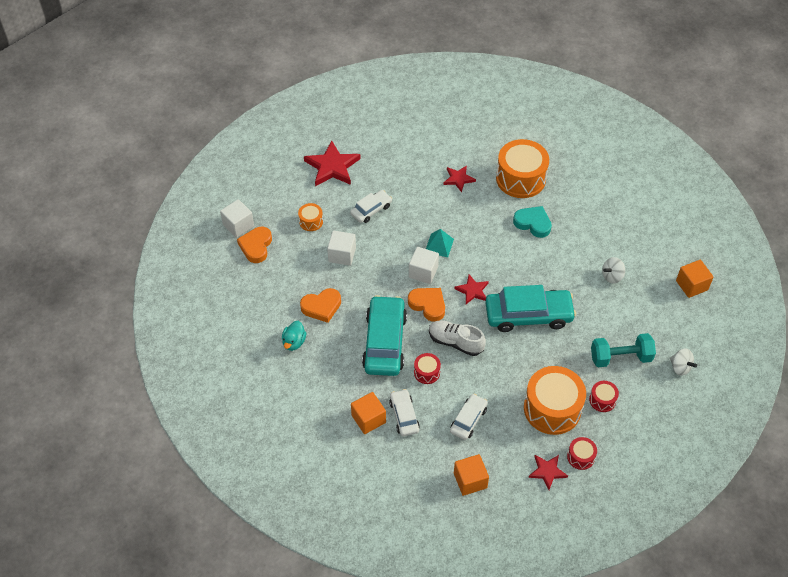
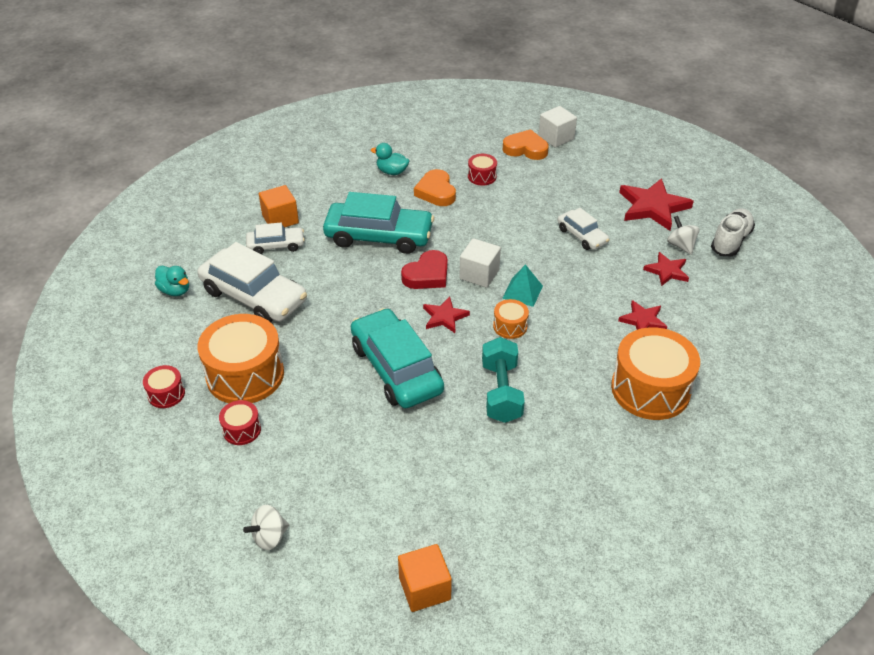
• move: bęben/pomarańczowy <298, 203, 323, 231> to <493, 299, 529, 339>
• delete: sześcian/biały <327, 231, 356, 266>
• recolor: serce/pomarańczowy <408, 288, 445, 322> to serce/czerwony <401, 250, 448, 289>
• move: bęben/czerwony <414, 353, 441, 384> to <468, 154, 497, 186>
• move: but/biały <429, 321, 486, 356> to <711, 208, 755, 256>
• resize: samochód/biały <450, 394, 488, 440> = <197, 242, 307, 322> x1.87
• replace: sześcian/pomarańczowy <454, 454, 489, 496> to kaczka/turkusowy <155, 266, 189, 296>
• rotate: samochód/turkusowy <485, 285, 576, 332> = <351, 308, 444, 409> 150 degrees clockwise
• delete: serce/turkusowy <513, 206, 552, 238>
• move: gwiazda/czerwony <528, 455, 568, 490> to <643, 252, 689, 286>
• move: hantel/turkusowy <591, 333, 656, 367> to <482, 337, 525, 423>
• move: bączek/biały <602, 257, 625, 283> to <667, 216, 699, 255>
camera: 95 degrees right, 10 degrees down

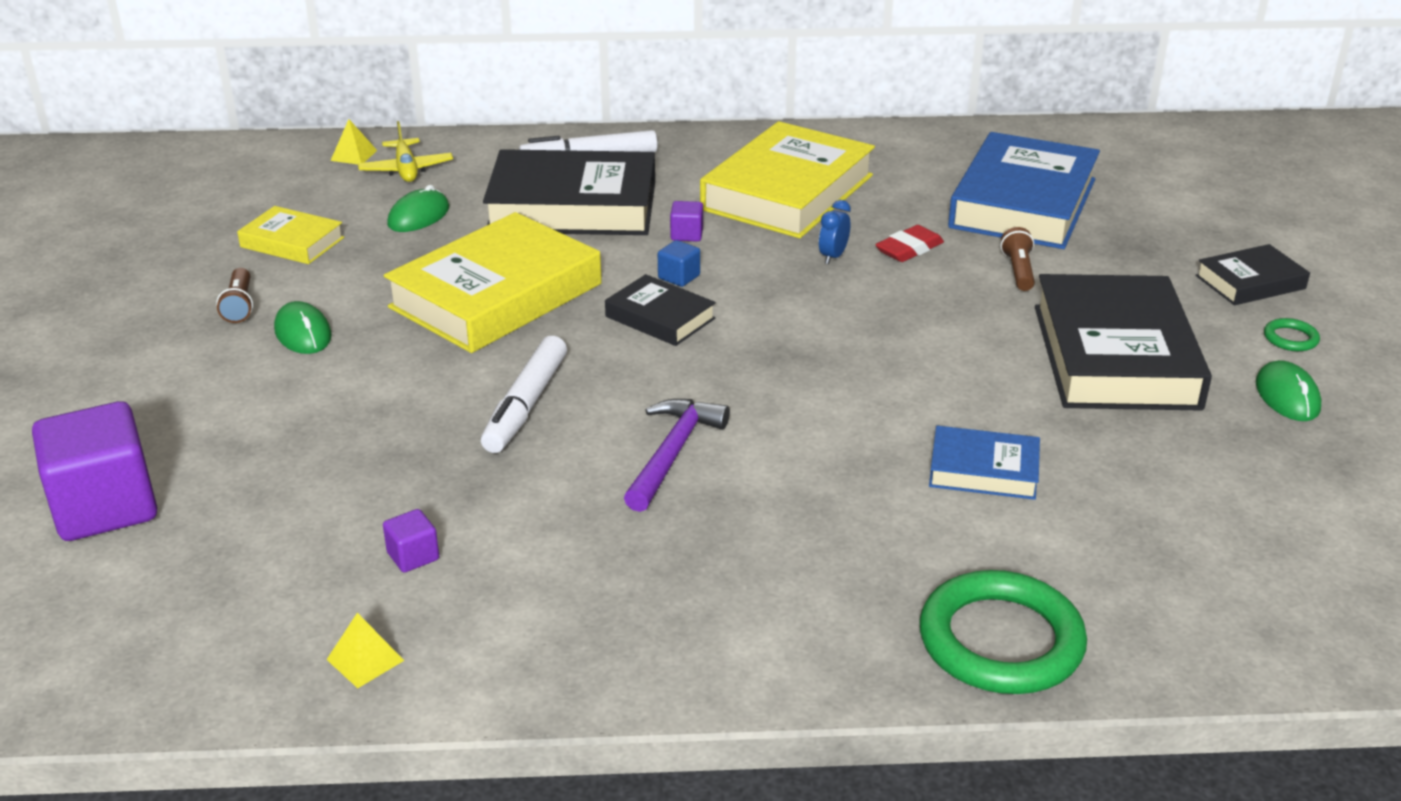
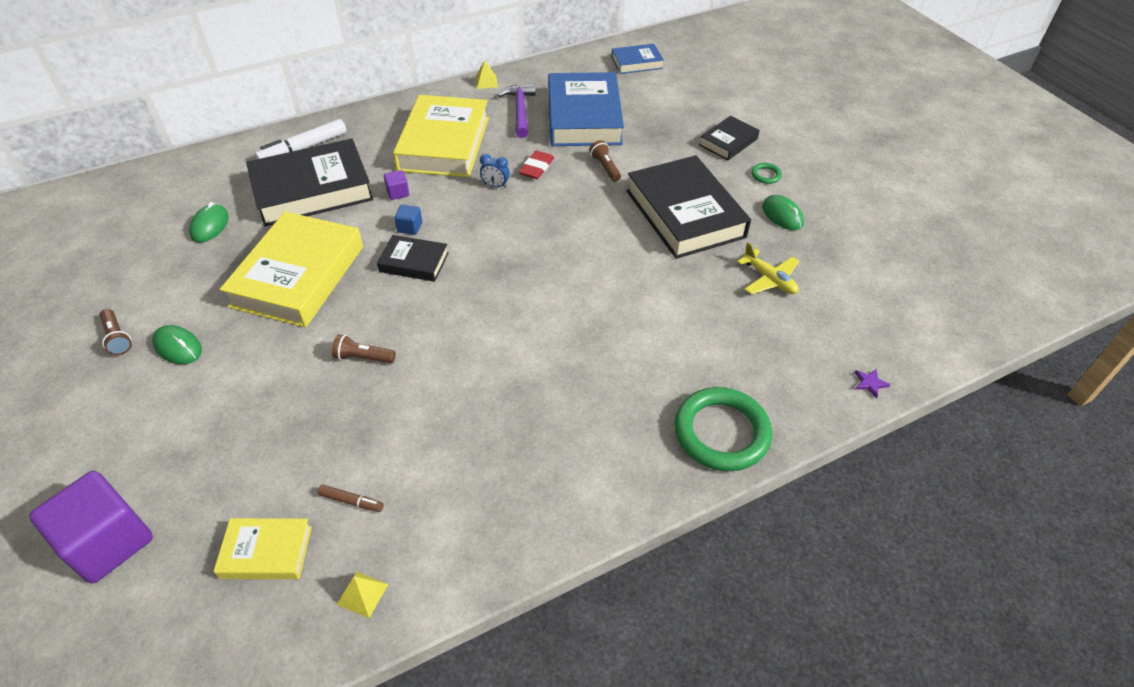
• move: książka/żółty <237, 206, 344, 264> to <214, 518, 312, 579>
• move: piramida/żółty <330, 119, 377, 164> to <475, 60, 498, 89>
• move: samolot/żółty <358, 121, 453, 182> to <737, 242, 799, 294>
• replace: sześcian/fioletowy <383, 509, 439, 573> to flamaster/brązowy <317, 485, 384, 512>
• replace: flamaster/biały <481, 336, 567, 453> to latarka/brązowy <332, 334, 396, 363>
• move: młotek/fioletowy <624, 399, 730, 512> to <498, 84, 536, 138>
• rotate: budzik/niebieski <819, 200, 851, 264> = <480, 154, 510, 188> 75 degrees counterclockwise
• move: książka/niebieski <929, 426, 1040, 500> to <611, 44, 664, 74>
• insert: gwiazda/fioletowy <854, 369, 891, 399>
camera: 25 degrees left, 15 degrees up

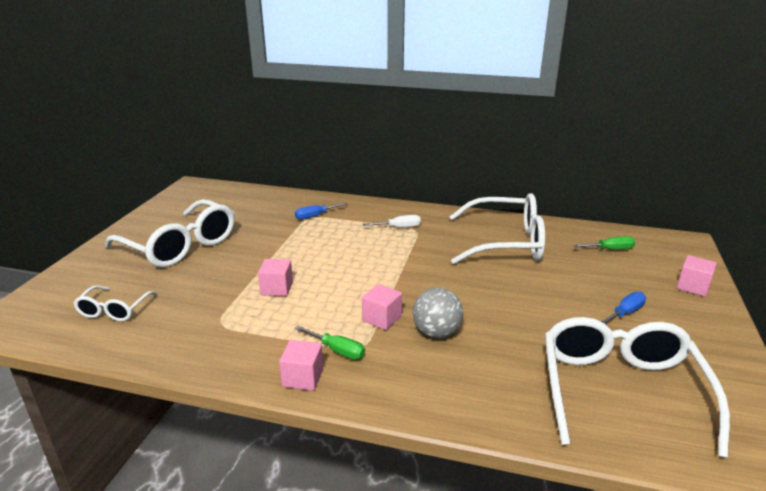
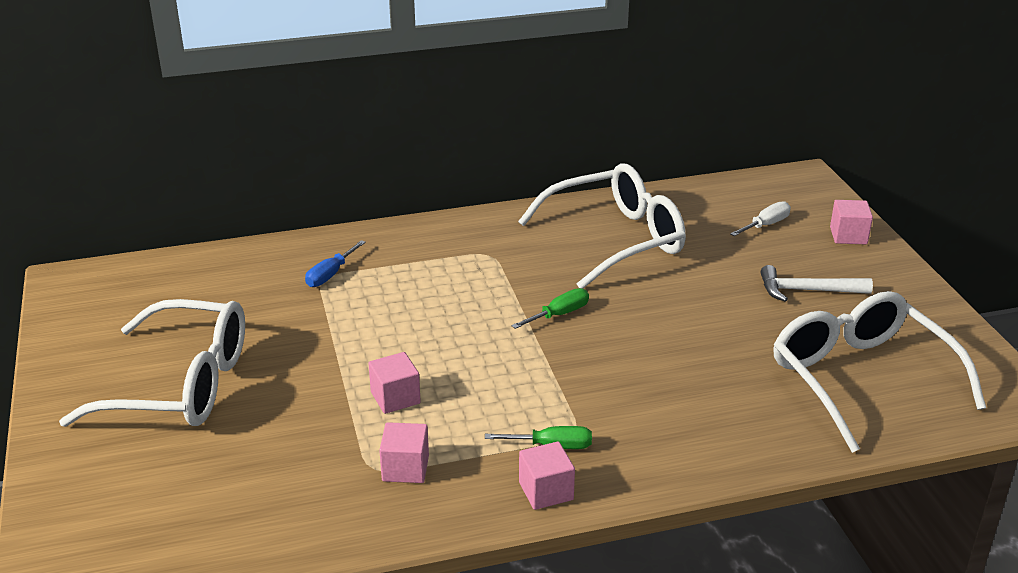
• delete: okulary/biały <73, 285, 158, 321>
• move: sześcian/różowy <362, 284, 402, 330> to <379, 422, 429, 483>
• move: śrubokręt/biały <363, 215, 421, 227> to <730, 201, 791, 236>
• delete: piłka/szary <413, 288, 463, 339>
• move: śrubokręt/zielony <573, 236, 635, 250> to <511, 288, 589, 329>
• replace: śrubokręt/niebieski <601, 292, 646, 324> to młotek/biały <760, 265, 873, 302>
camera: 30 degrees left, 5 degrees up

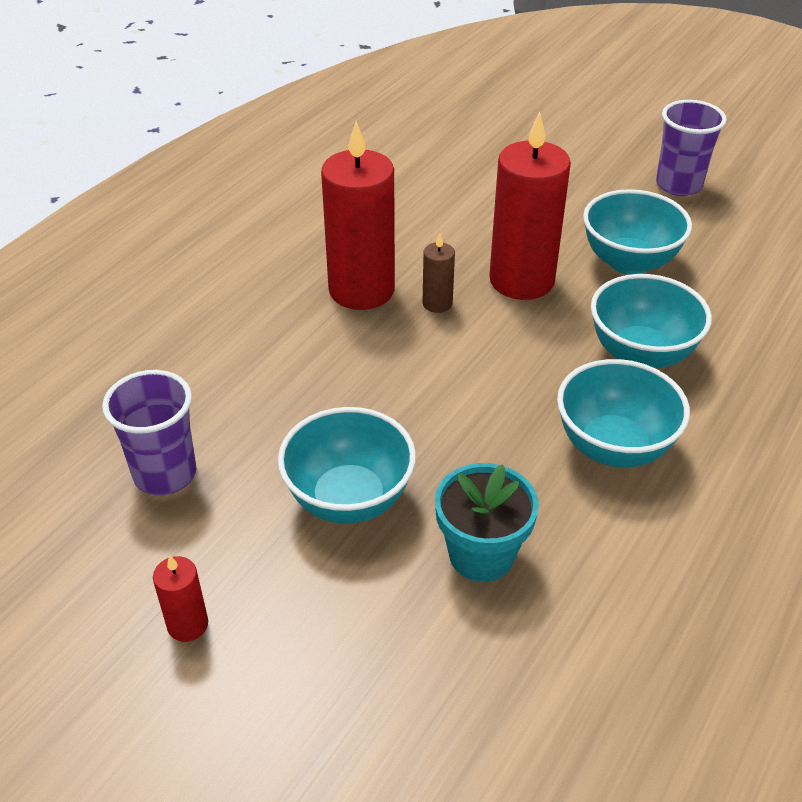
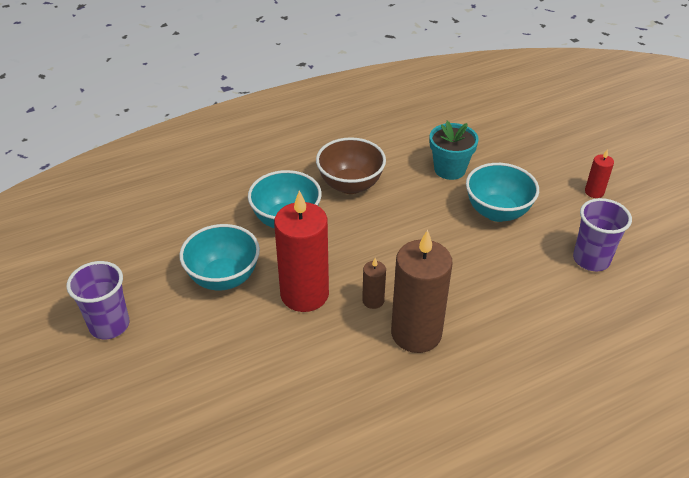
• recolor: świeca/czerwony <321, 122, 395, 310> to świeca/brązowy <391, 230, 453, 353>
• recolor: miska/turkusowy <557, 359, 690, 467> to miska/brązowy <316, 137, 386, 194>
camera: 150 degrees left, 0 degrees up

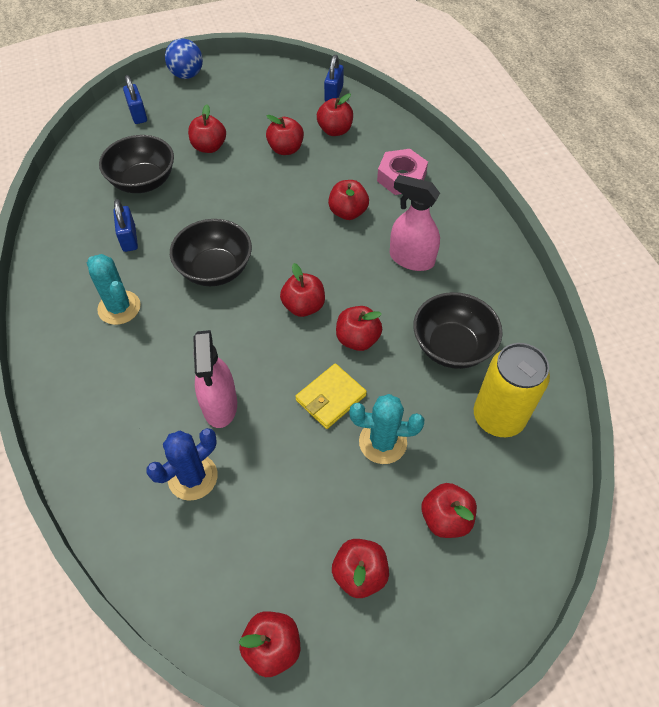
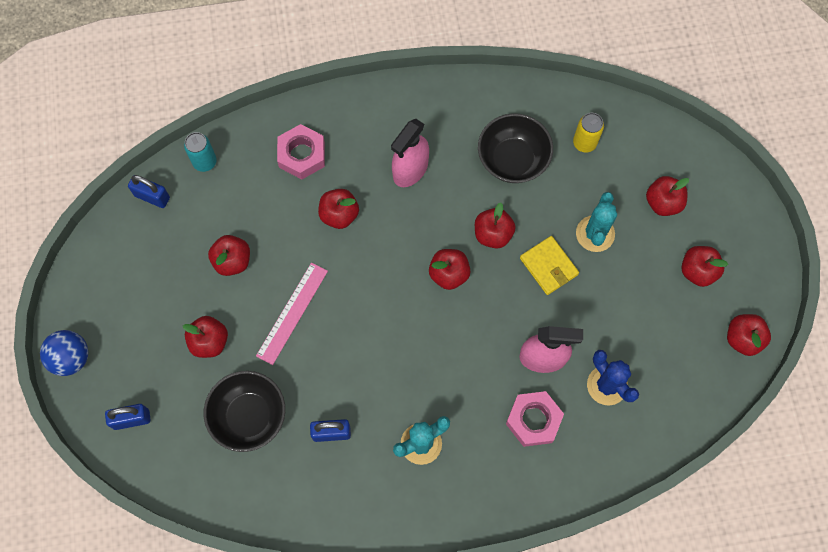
• delete: miska/czarny <170, 219, 252, 286>
• delete: jabłko/czerwony <317, 93, 353, 136>
• resize: puszka/żółty <474, 343, 550, 437> = <573, 113, 604, 153> x0.57
• insert: puszka/turkusowy <184, 132, 217, 172>
• insert: linijka/różowy <256, 262, 328, 365>
• insert: nakrętka/różowy <506, 391, 564, 447>
camera: 80 degrees left, 15 degrees up

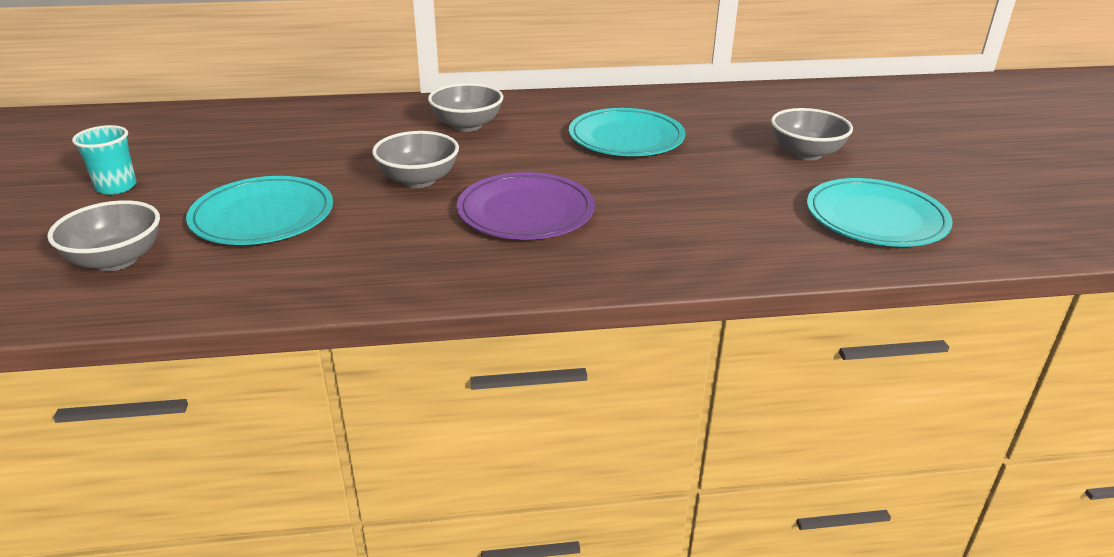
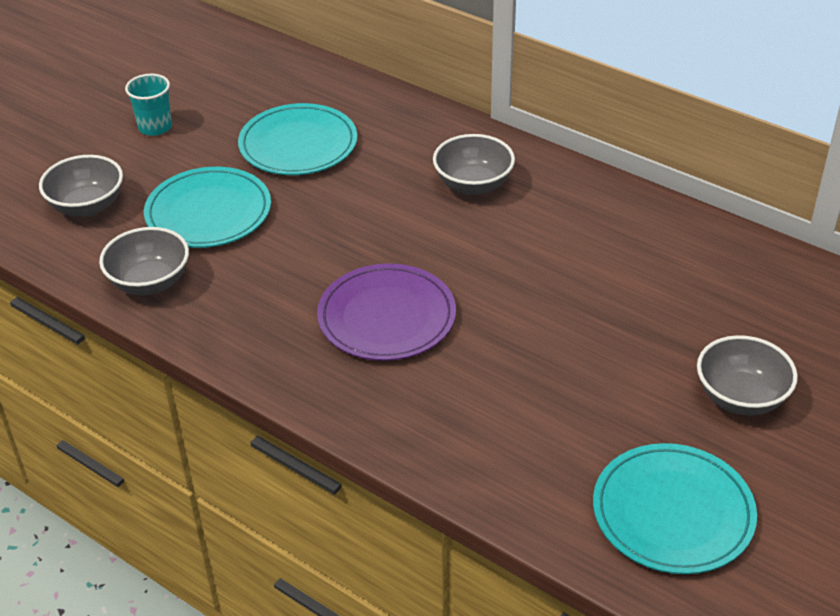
• move: miska/szary <372, 131, 459, 188> to <99, 227, 189, 295>
• move: talerz/turkusowy <569, 108, 686, 156> to <238, 103, 357, 175>
camera: 45 degrees right, 10 degrees up

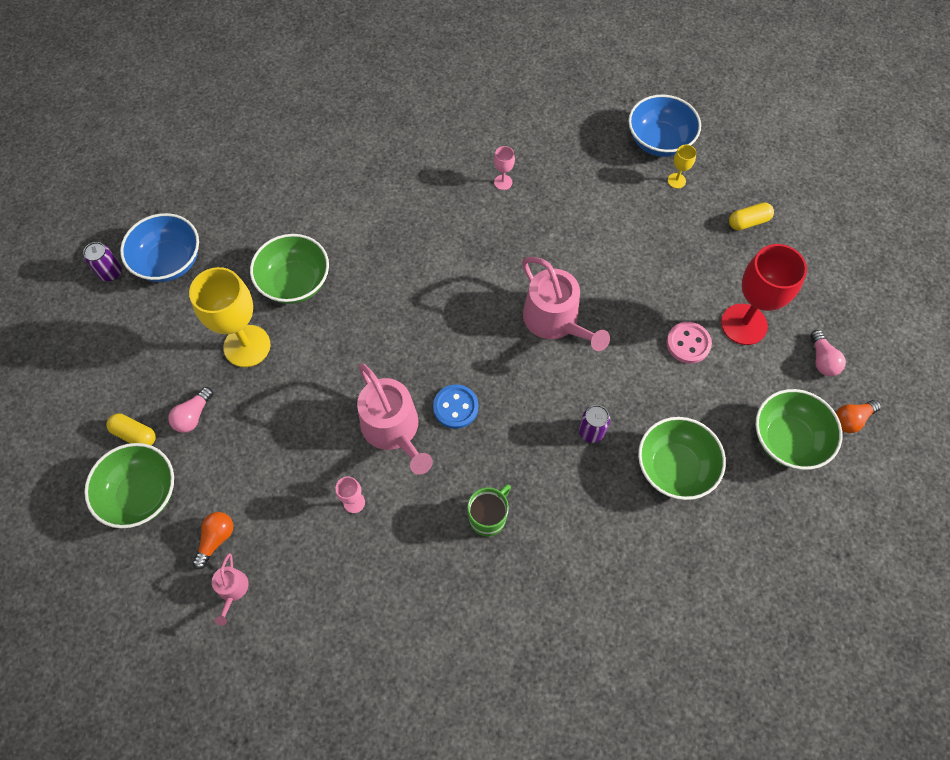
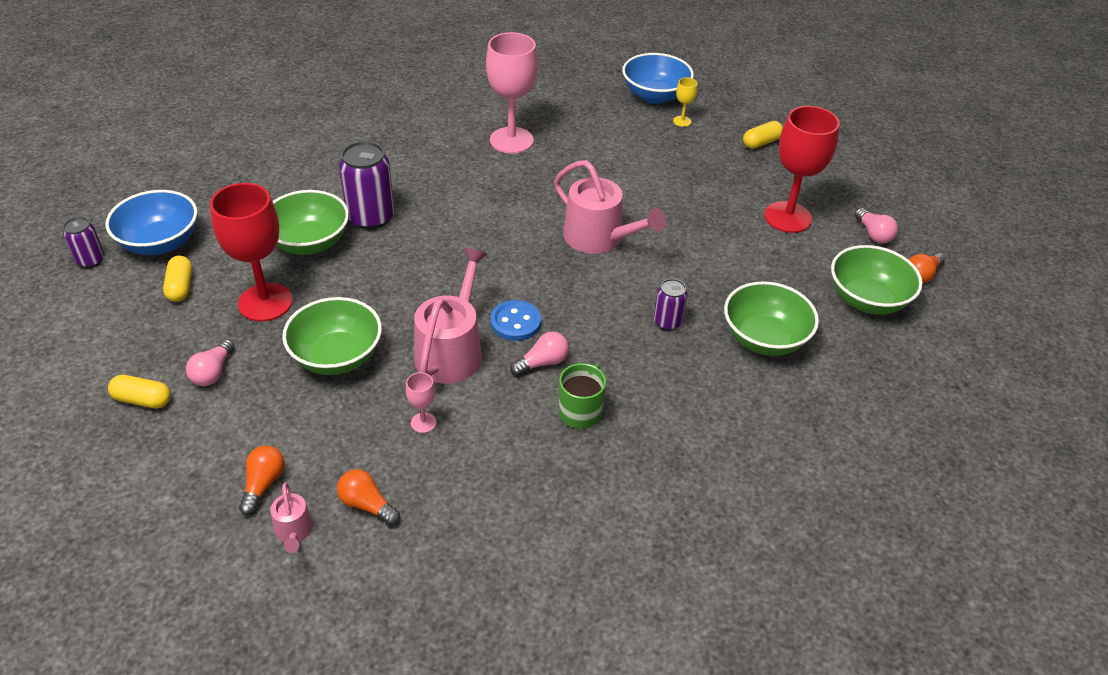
• move: miska/zielony <84, 443, 174, 528> to <282, 297, 382, 375>
• recolor: kielich/żółty <189, 267, 270, 367> to kielich/czerwony <210, 183, 293, 322>
• rotate: konewka/różowy <357, 363, 433, 475> = <414, 248, 487, 384> 120 degrees counterclockwise
• resize: kielich/różowy <494, 146, 515, 190> = <486, 32, 538, 154> x2.31
• delete: guzik/różowy <666, 322, 712, 364>
• insert: kapsułka/żółty <163, 256, 192, 302>
• insert: żarówka/pomarańczowy <337, 469, 400, 526>
• insert: puszka/fioletowy <339, 141, 394, 230>
• insert: żarówka/różowy <510, 332, 569, 376>
camera: 15 degrees left, 20 degrees down

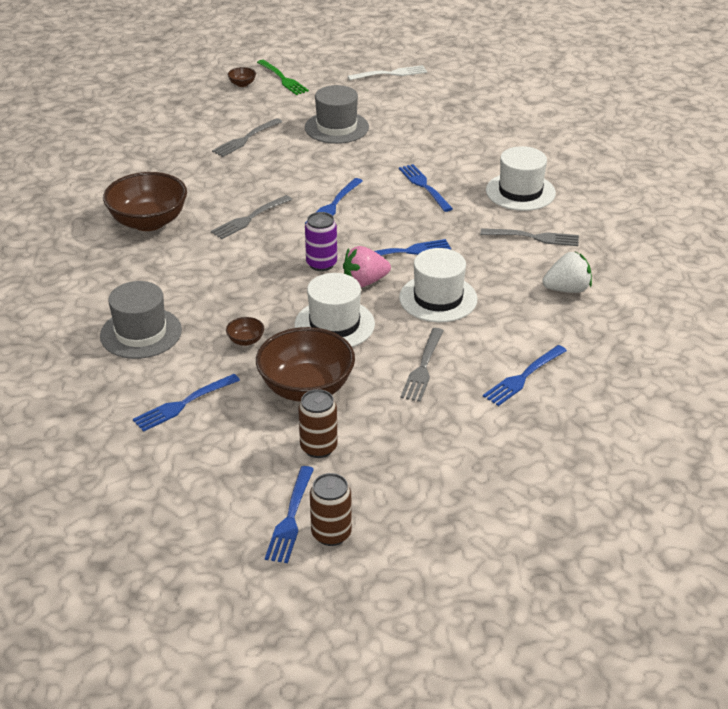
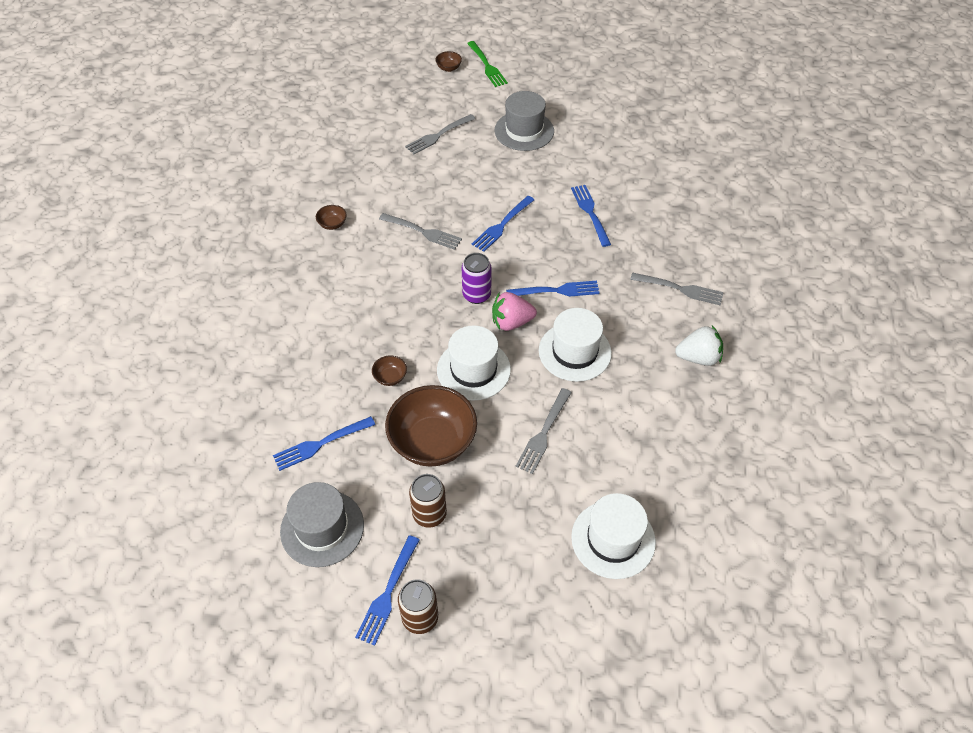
• move: kapelusz/szary <100, 281, 182, 359> to <280, 482, 364, 567>
• resize: miska/brązowy <103, 172, 187, 231> = <316, 205, 347, 230> x0.41
• rotate: widelec/szary <211, 195, 292, 239> = <379, 213, 462, 250> 120 degrees counterclockwise
• delete: widelec/biały <348, 65, 427, 80>
• delete: widelec/niebieski <483, 345, 567, 406>
• move: kapelusz/biały <486, 146, 556, 211> to <571, 493, 656, 579>
camera: 10 degrees right, 15 degrees up

